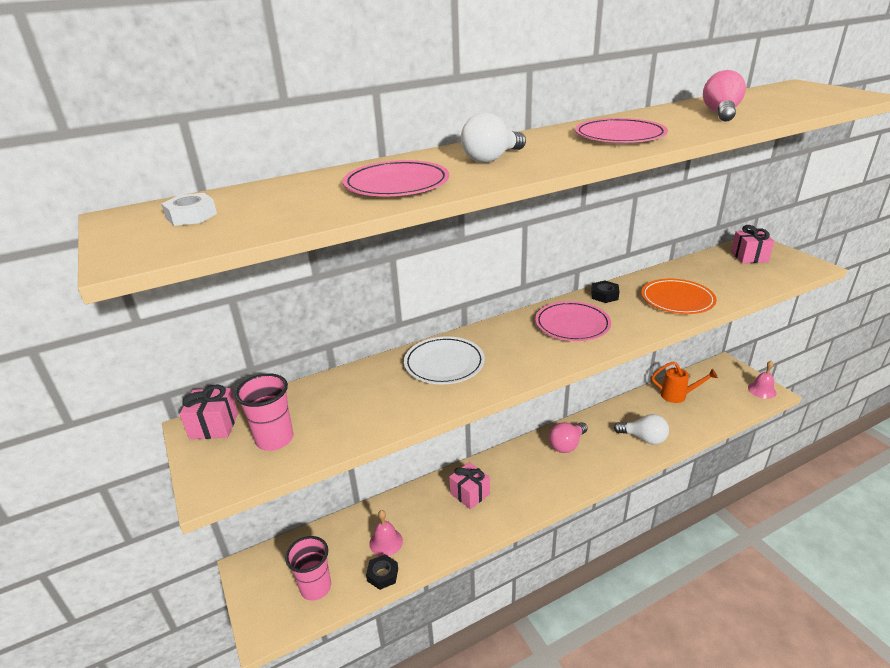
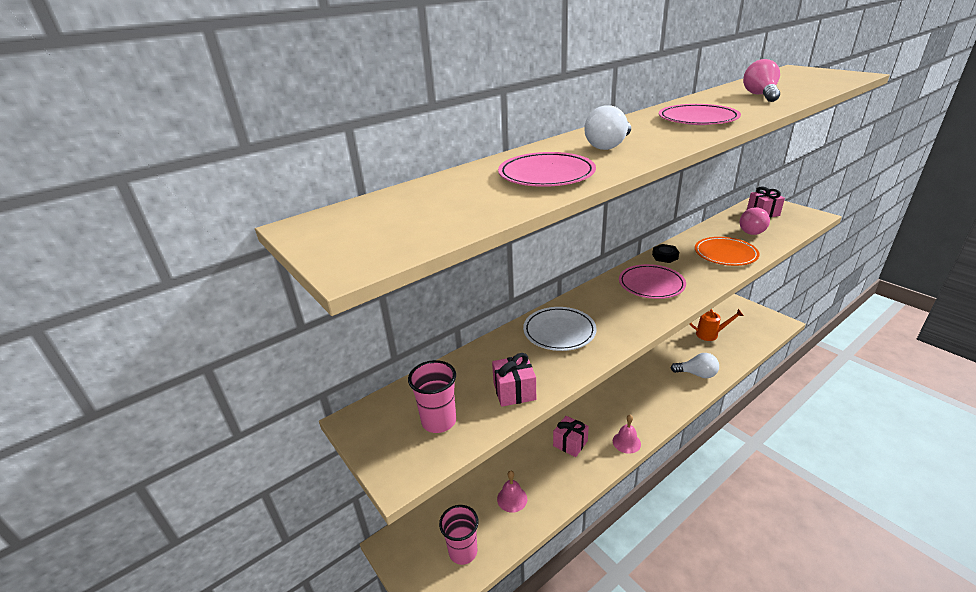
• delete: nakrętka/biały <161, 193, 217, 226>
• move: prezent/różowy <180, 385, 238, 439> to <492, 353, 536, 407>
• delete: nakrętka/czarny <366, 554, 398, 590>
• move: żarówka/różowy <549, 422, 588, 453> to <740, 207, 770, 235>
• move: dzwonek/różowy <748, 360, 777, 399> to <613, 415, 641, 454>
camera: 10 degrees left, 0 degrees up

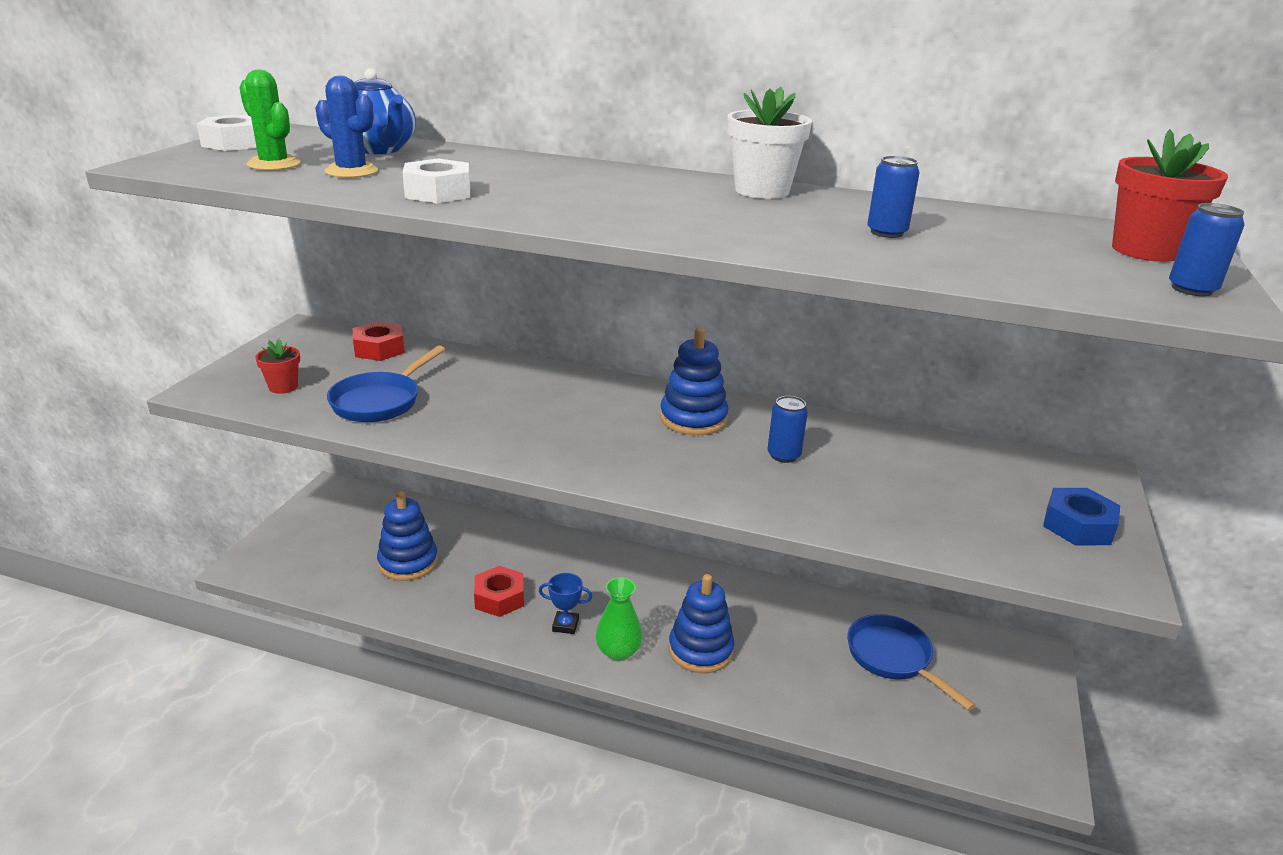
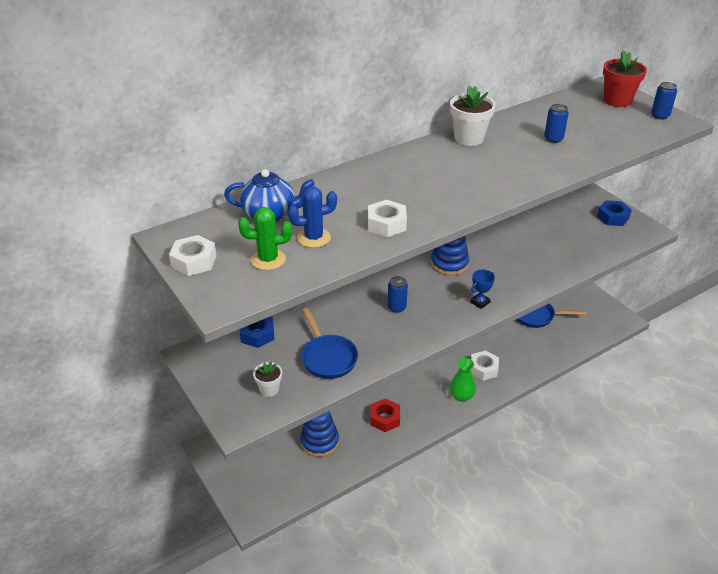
• recolor: doniczka/czerwony <255, 339, 300, 394> to doniczka/biały <253, 362, 282, 397>
• recolor: nakrętka/czerwony <353, 321, 405, 361> to nakrętka/niebieski <240, 316, 274, 348>
• move: puchar/niebieski <539, 573, 592, 634> to <470, 269, 495, 309>
• replace: zabawka nakładanka/niebieski <669, 574, 734, 673> to nakrętka/biały <471, 350, 499, 381>
• move: puszka/niebieski <767, 396, 808, 463> to <387, 276, 408, 313>
camera: 50 degrees left, 10 degrees up

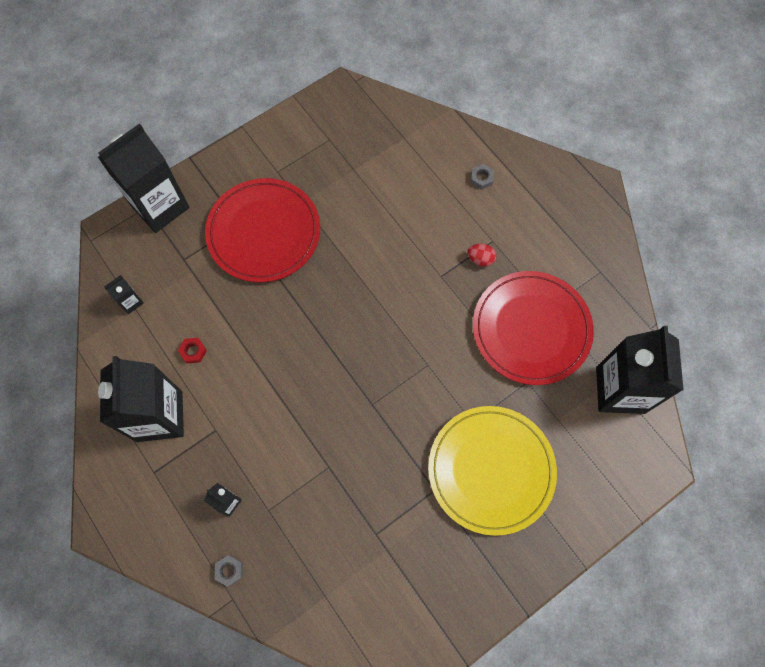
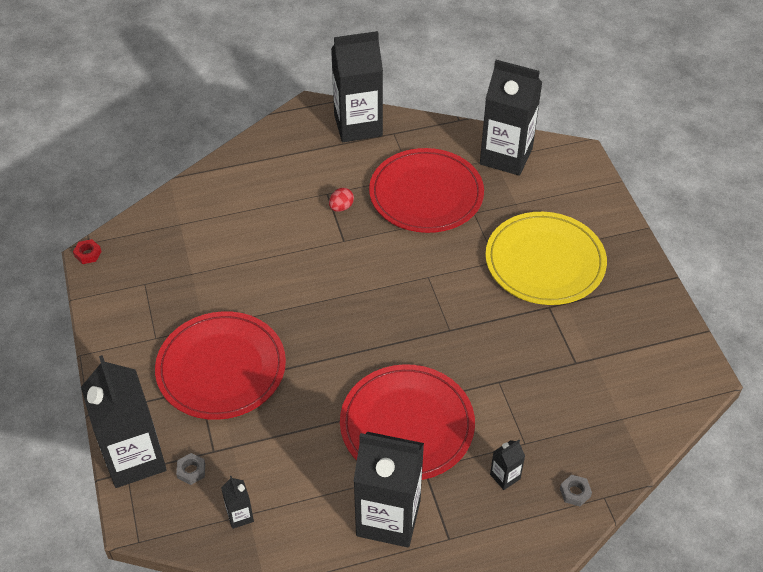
• move: nakrętka/czerwony <178, 338, 207, 364> to <73, 239, 102, 264>
• move: nakrętka/szary <471, 164, 494, 189> to <176, 453, 205, 485>
• insert: karton mleka/czarny <331, 31, 383, 142>
• insert: talerz/czerwony <340, 364, 475, 480>
camera: 70 degrees left, 20 degrees down

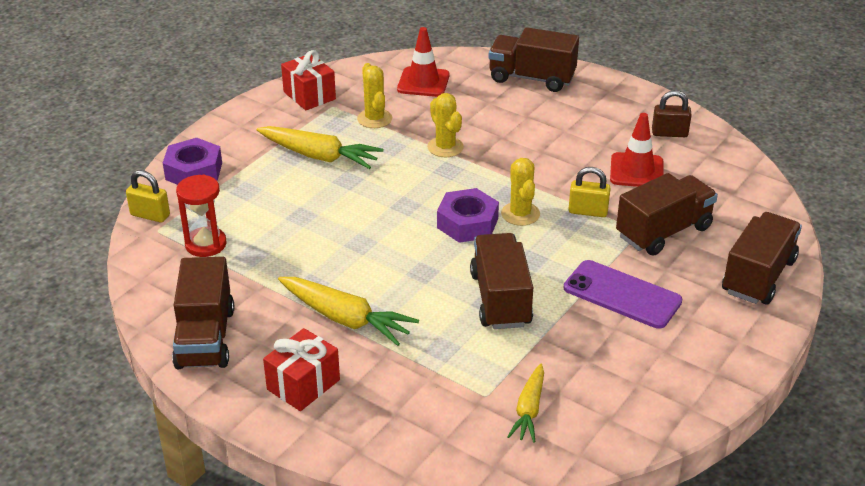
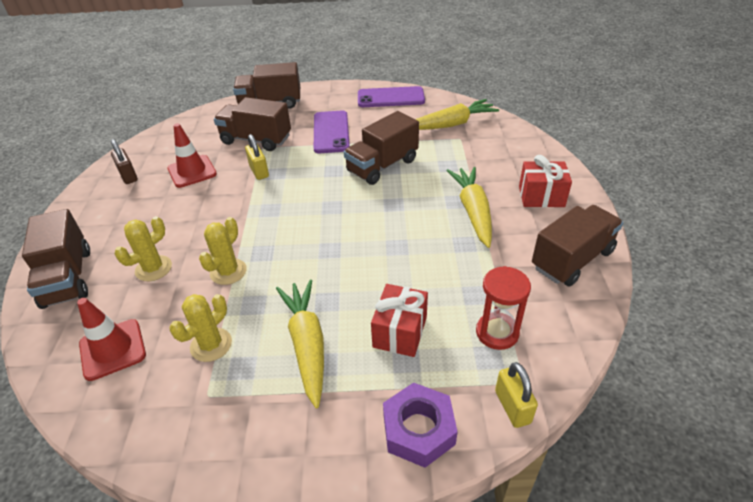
• move: prezent/czerwony <281, 50, 336, 110> to <371, 284, 428, 357>
• delete: nakrętka/fioletowy <437, 188, 499, 243>
• move: kaktus/żółty <501, 158, 540, 226> to <115, 216, 172, 281>
• resize: marchewka/żółty <507, 364, 544, 443> = <416, 99, 499, 130> x1.60
• insert: telefon/fioletowy <358, 86, 425, 107>
camera: 125 degrees left, 5 degrees up

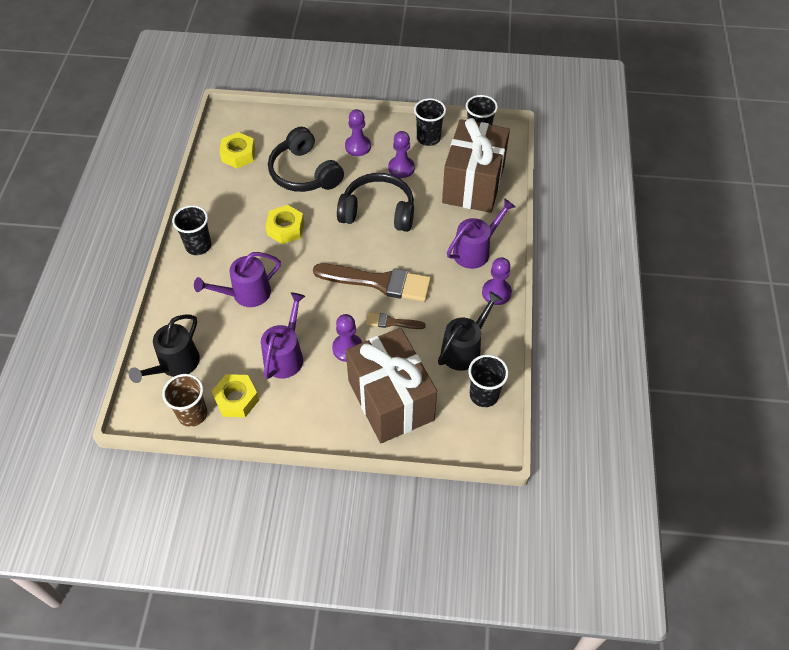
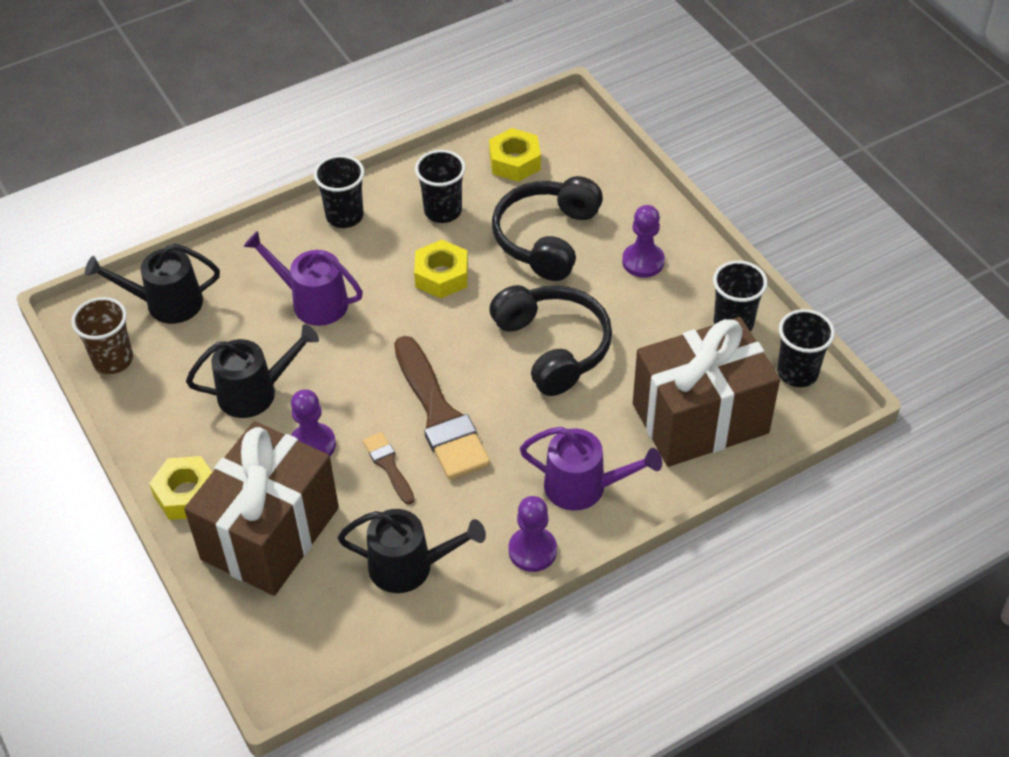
• move: nakrętka/żółty <212, 374, 259, 417> to <149, 456, 212, 520>
• recolor: konewka/fioletowy <261, 292, 305, 379> to konewka/czarny <186, 324, 319, 418>
• delete: pionek/fioletowy <388, 131, 415, 178>
• move: szklanka/czarny <468, 355, 509, 407> to <415, 150, 466, 223>
camera: 55 degrees right, 5 degrees down

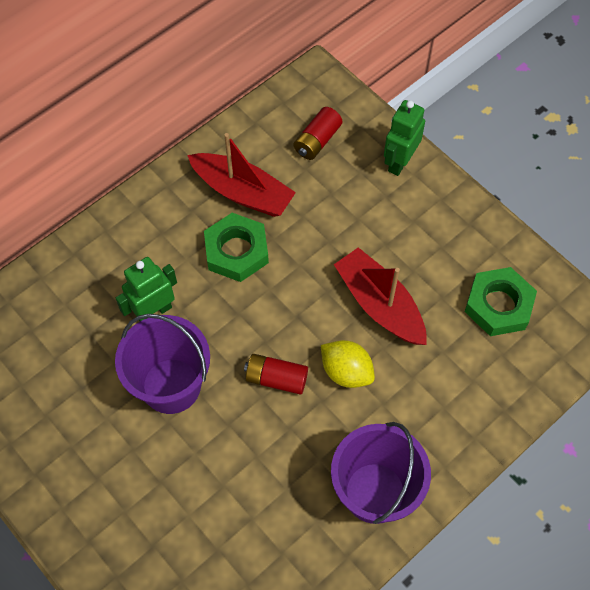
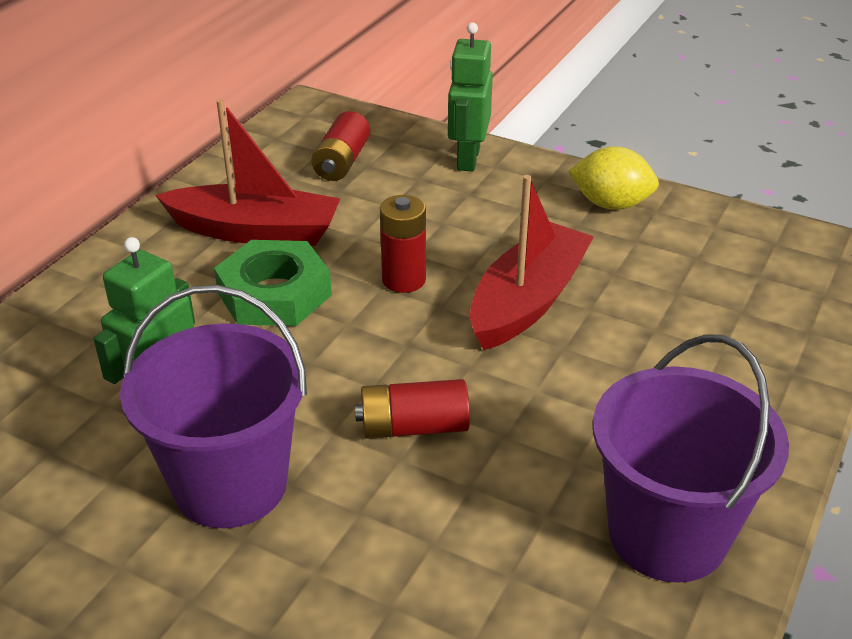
• move: cytryna/żółty <321, 340, 375, 388> to <569, 146, 659, 210>
• rotate: łódka/czerwony <334, 247, 427, 345> = <470, 175, 594, 350> 90 degrees clockwise
• delete: nakrętka/zielony <465, 267, 537, 336>
• insert: bateria/czerwony <380, 195, 426, 293>
camera: 20 degrees left, 25 degrees down

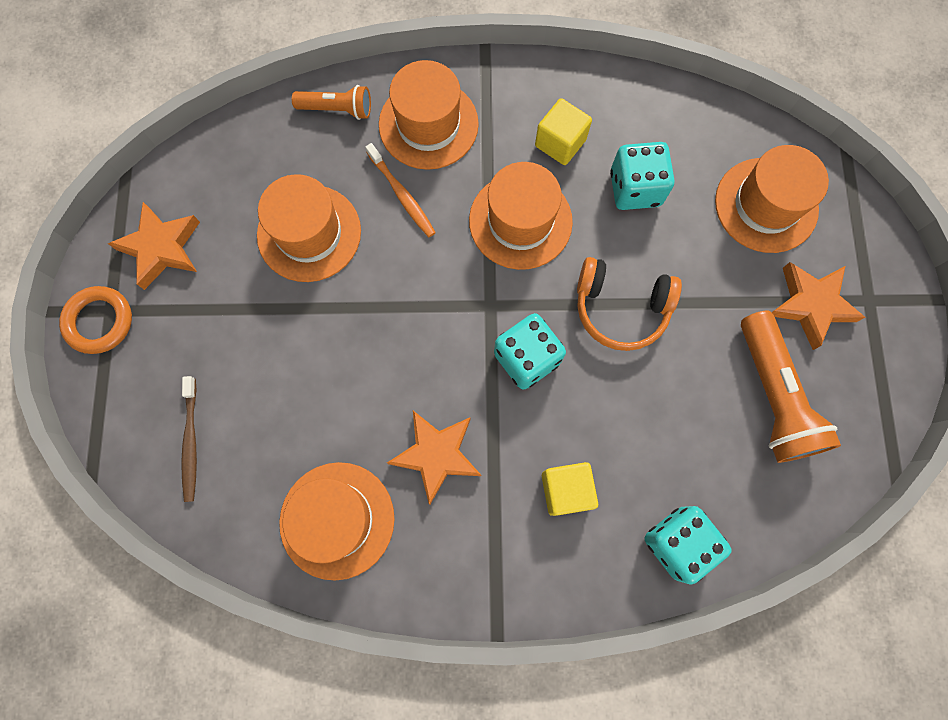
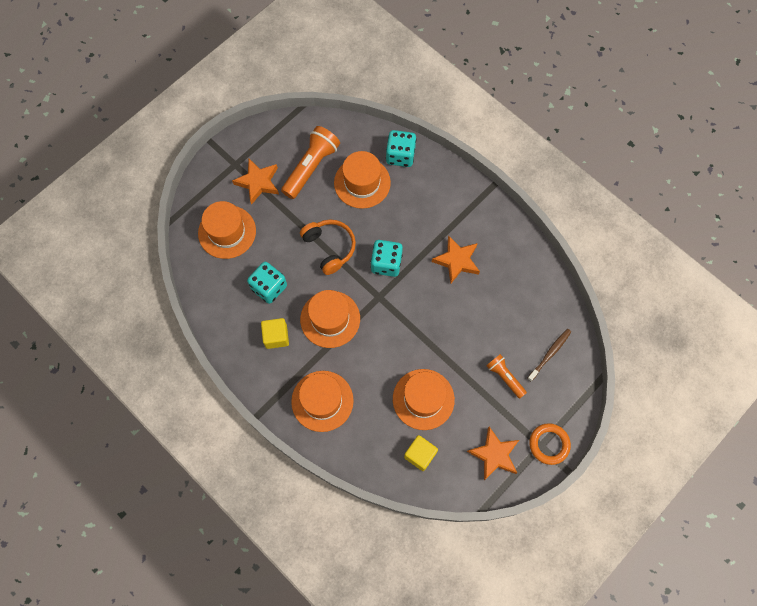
• move: kapelusz/pomarańczowy <279, 462, 395, 581> to <334, 151, 391, 209>
• move: latarka/pomarańczowy <292, 85, 371, 120> to <486, 354, 527, 399>
• delete: szczoteczka do zębów/pomarańczowy <365, 143, 436, 237>
• move: sześcian/żółty <542, 462, 598, 516> to <404, 435, 438, 471>
camera: 135 degrees left, 5 degrees down

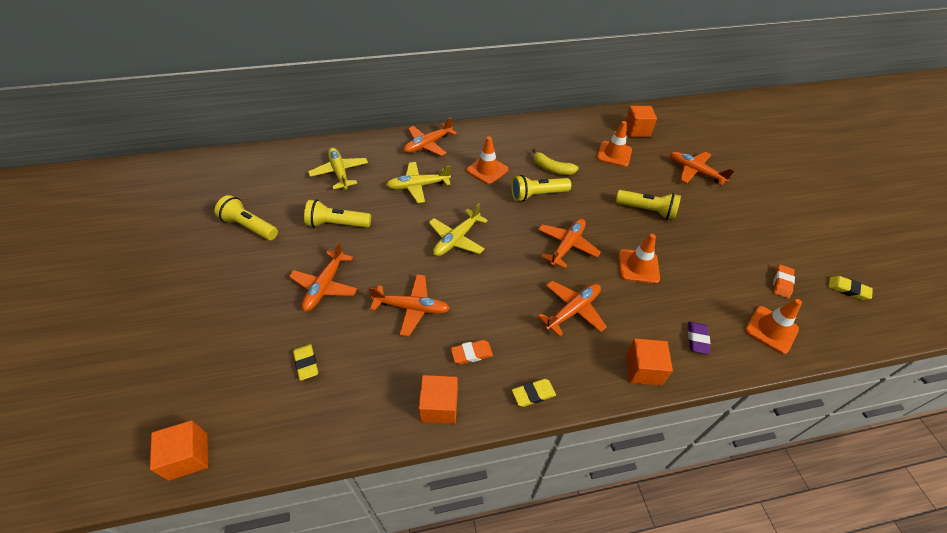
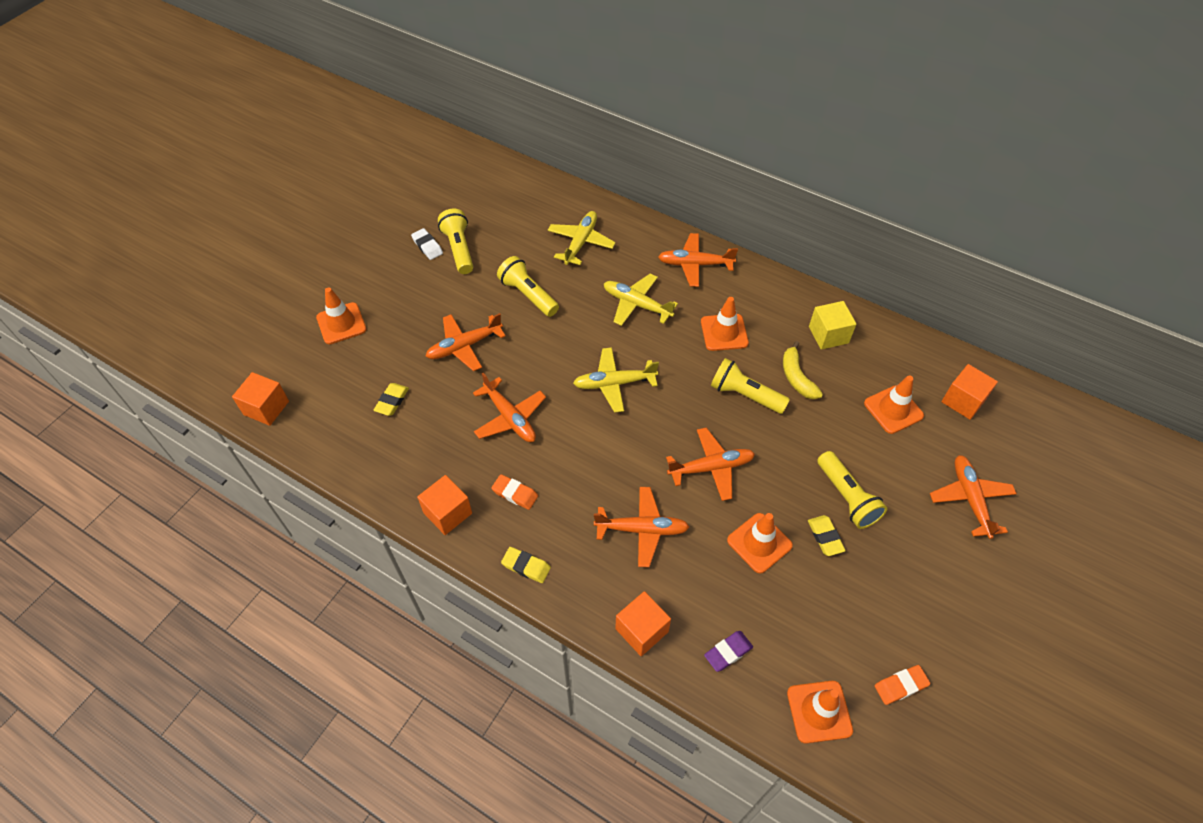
• move: gumka do mazania/żółty <828, 276, 873, 300> to <808, 515, 846, 556>
• insert: pachołek/pomarańczowy <316, 287, 367, 344>
• insert: gumka do mazania/biały <411, 228, 443, 260>
• insert: sześcian/żółty <809, 301, 856, 350>
camera: 45 degrees right, 5 degrees up

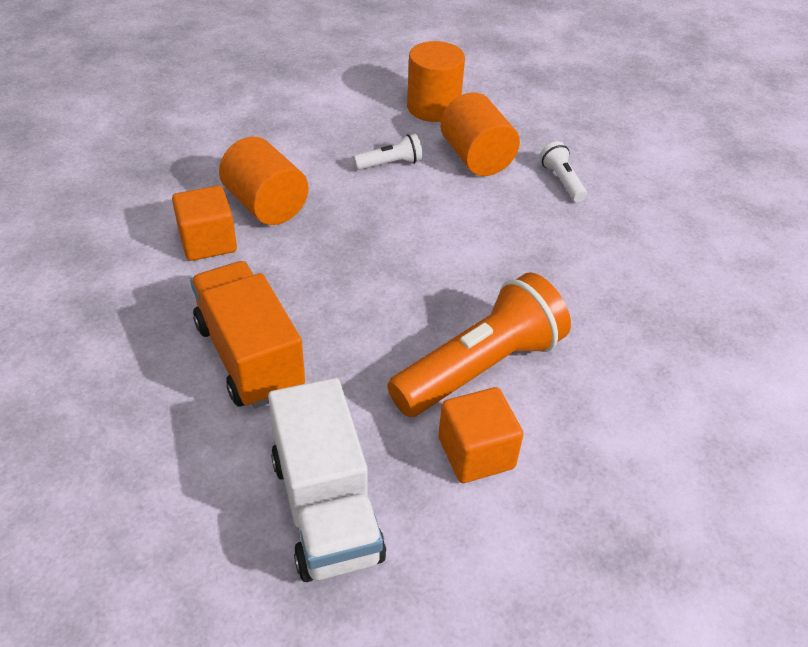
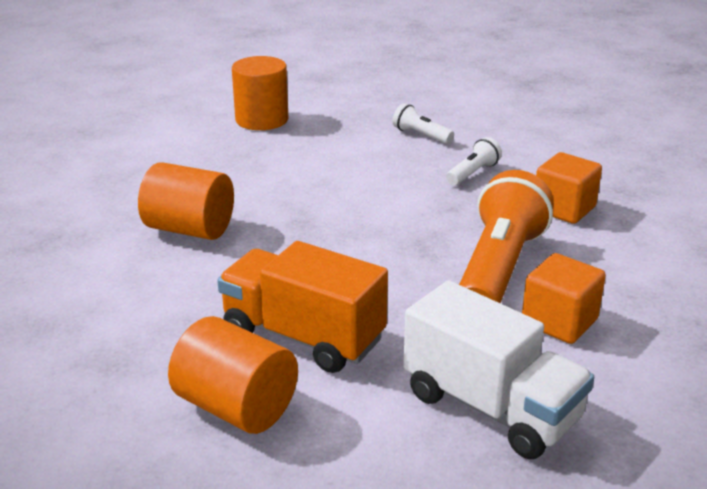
• move: sześcian/pomarańczowy <172, 186, 237, 261> to <536, 152, 602, 224>
• move: latarka/biały <353, 134, 423, 170> to <446, 137, 502, 185>
• move: walec/pomarańczowy <440, 92, 520, 176> to <168, 316, 298, 434>
camera: 30 degrees left, 15 degrees down

